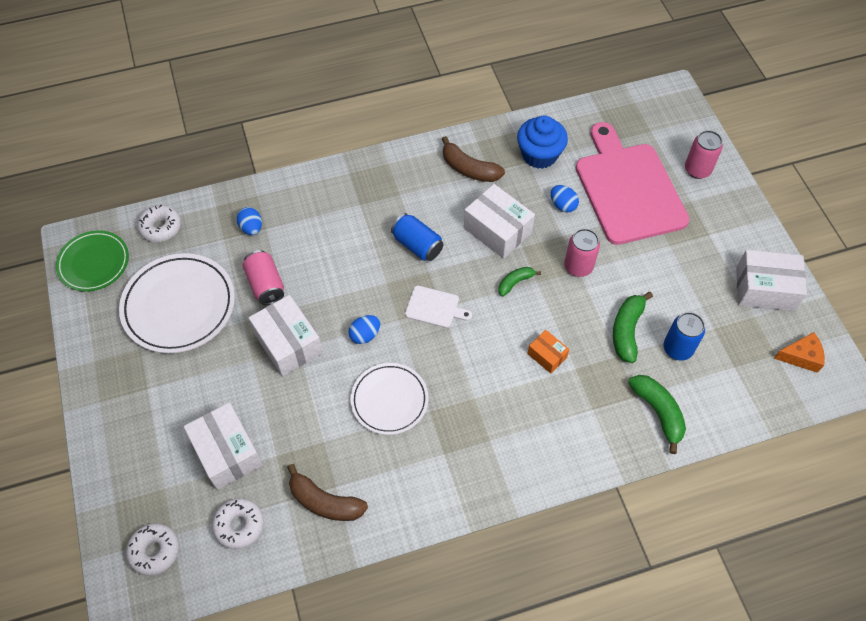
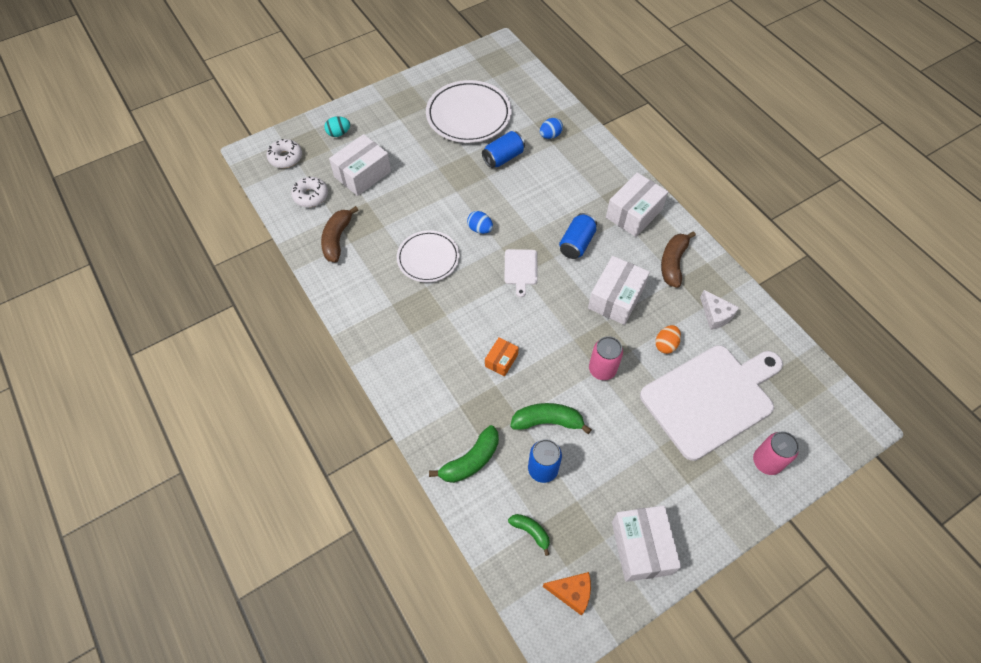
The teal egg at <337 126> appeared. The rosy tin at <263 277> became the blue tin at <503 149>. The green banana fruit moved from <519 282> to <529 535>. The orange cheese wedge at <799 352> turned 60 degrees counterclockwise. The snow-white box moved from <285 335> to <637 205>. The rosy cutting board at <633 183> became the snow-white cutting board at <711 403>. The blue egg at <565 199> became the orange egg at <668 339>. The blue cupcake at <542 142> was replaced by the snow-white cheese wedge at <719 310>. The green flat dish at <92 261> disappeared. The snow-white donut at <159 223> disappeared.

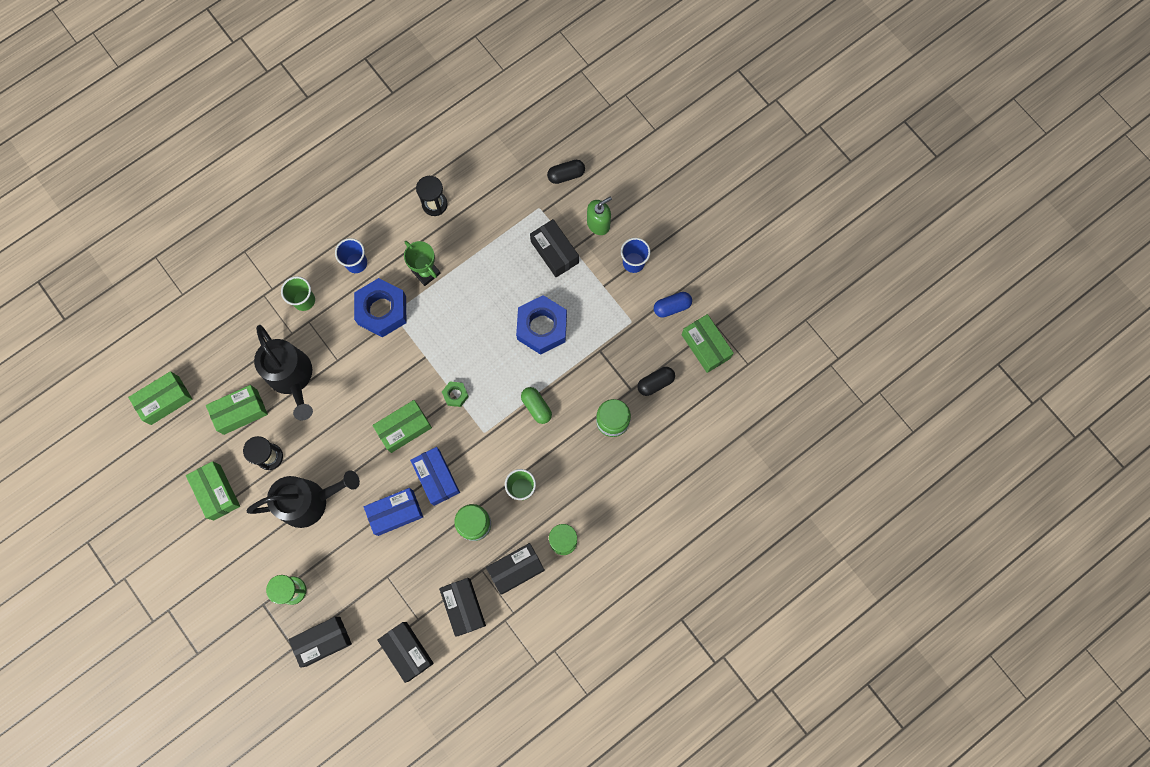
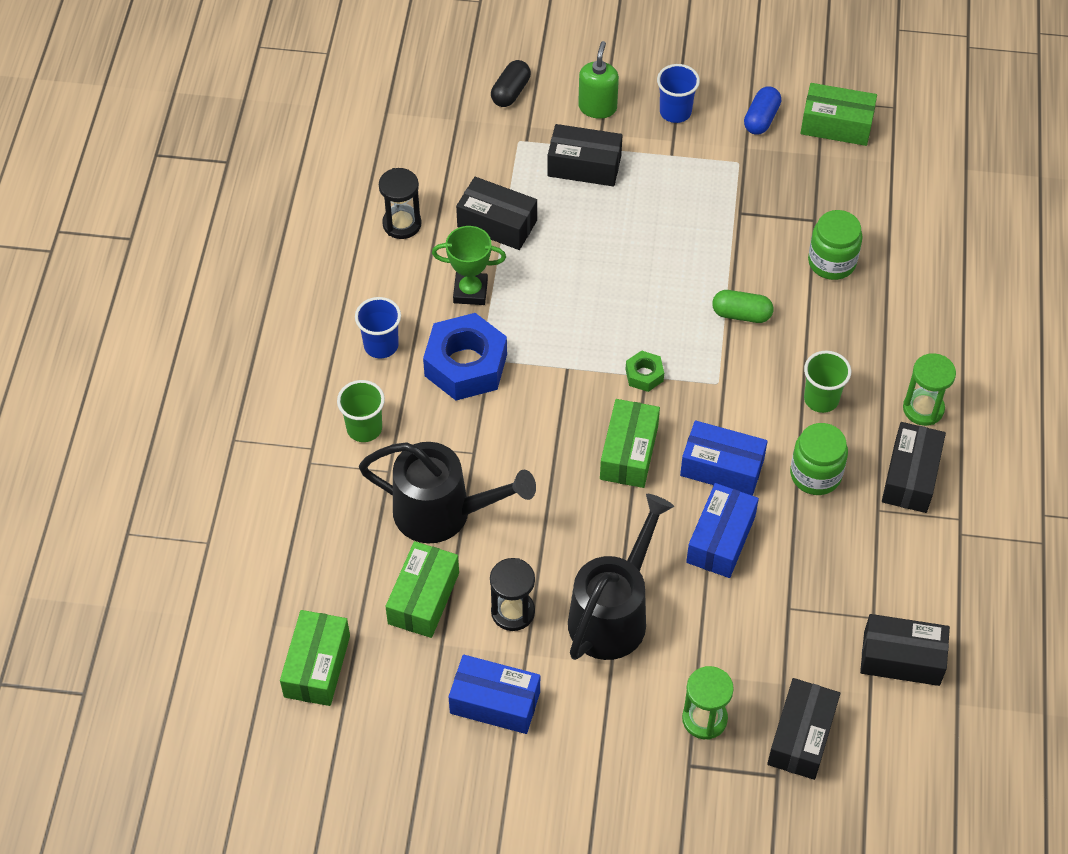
The green box at <213 490> became the blue box at <494 694>. The ebony box moved from <462 607> to <496 213>. The blue hex nut at <541 325> disappeared. The ebony pill shape at <656 381> disappeared.

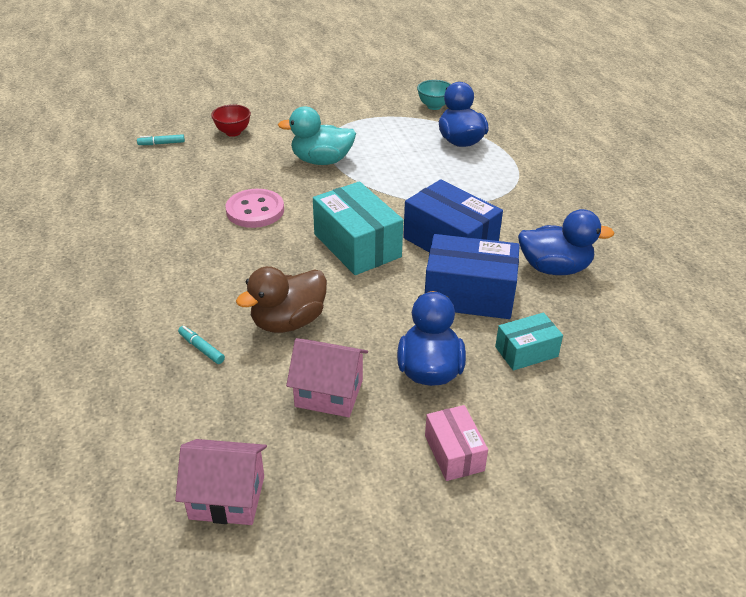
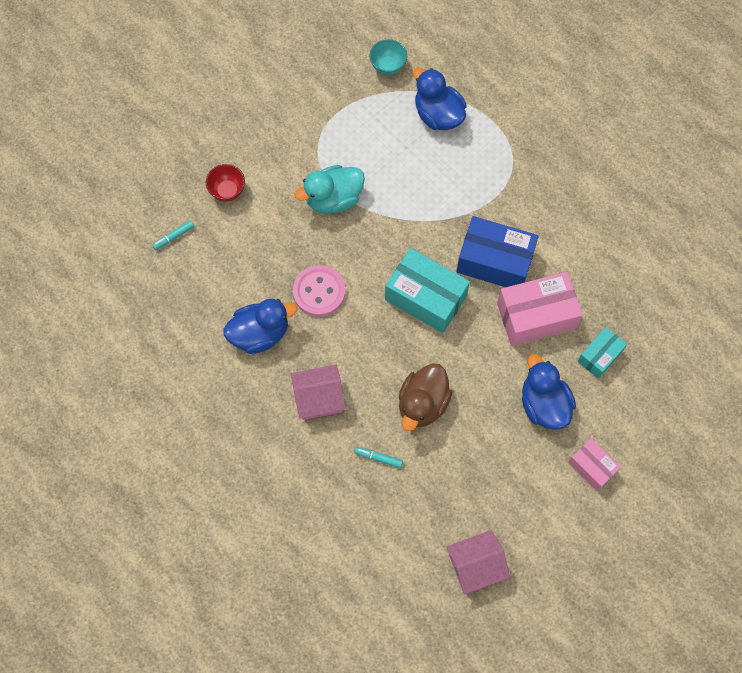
The blue rubber duck moved from <566 242> to <260 326>. The rosy cottage moved from <327 377> to <318 392>. The blue box at <472 276> became the rosy box at <540 309>.

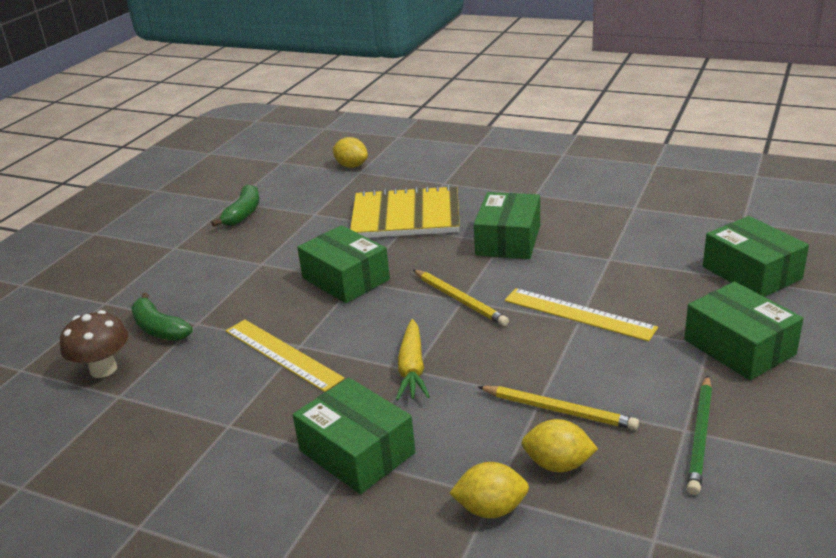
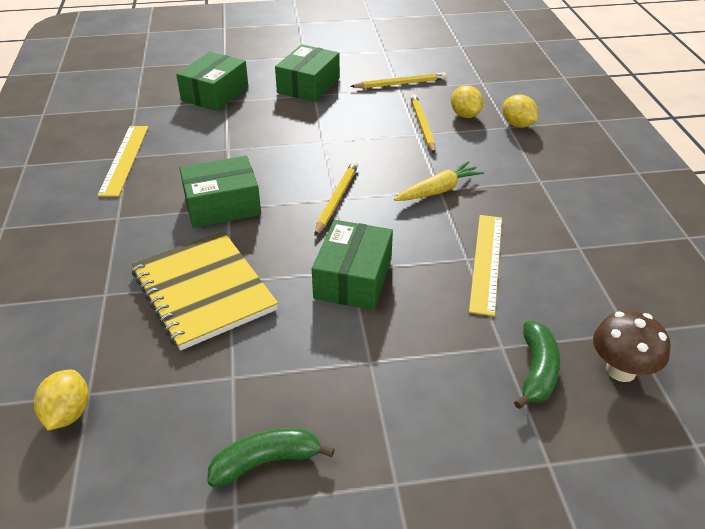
The golden straightedge moved from <581 314> to <122 161>. The green lead pencil at <699 435> became the golden lead pencil at <398 80>. The green box at <354 436> disappeared.

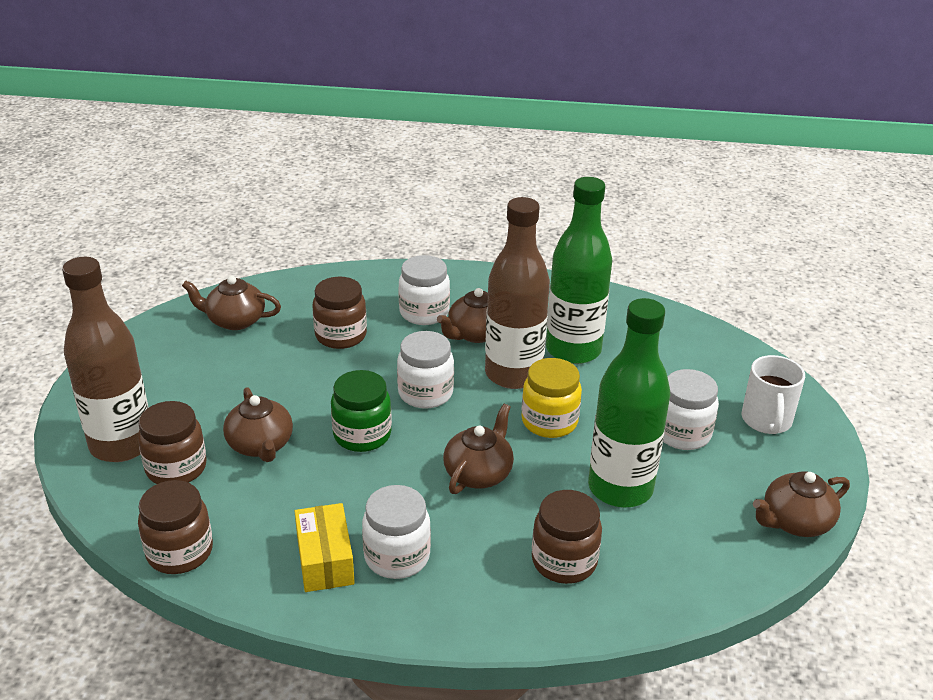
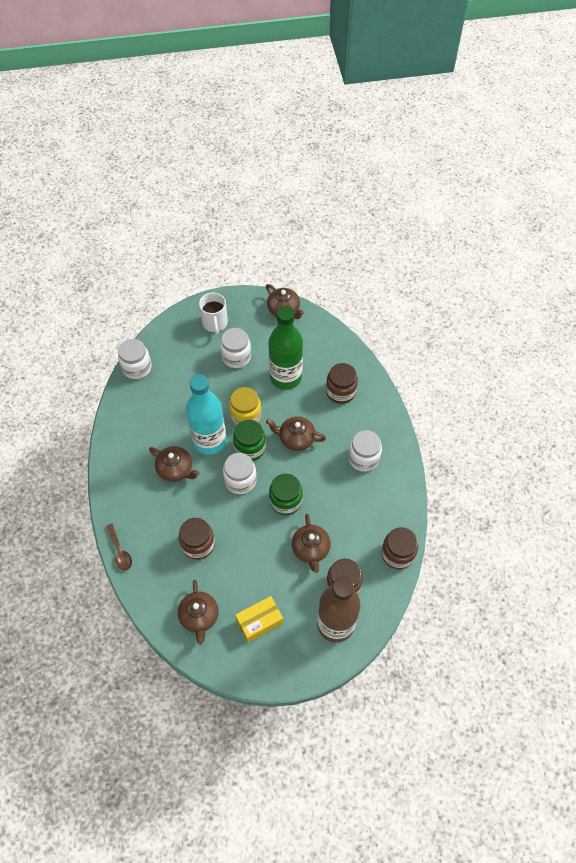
The russet spoon at <119 547> appeared. The snow-white jam jar moved from <424 290> to <135 359>. The russet flask at <517 293> became the teal flask at <206 414>. The snow-white mug at <773 394> turned 90 degrees clockwise. The green jam jar at <249 440> appeared. The golden box moved from <325 547> to <259 619>. The russet teapot at <258 424> turned 120 degrees clockwise. The green flask at <579 270> disappeared.

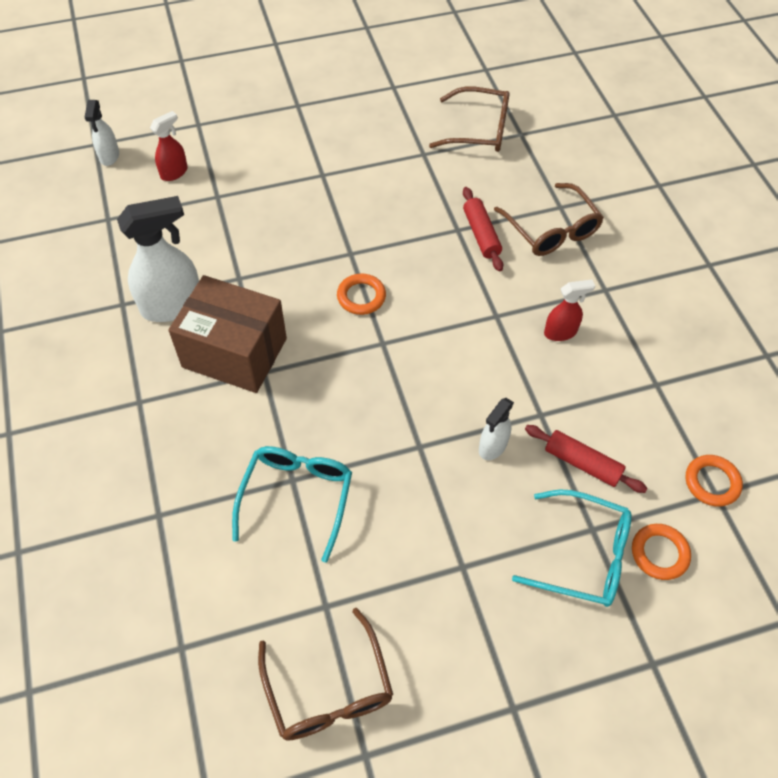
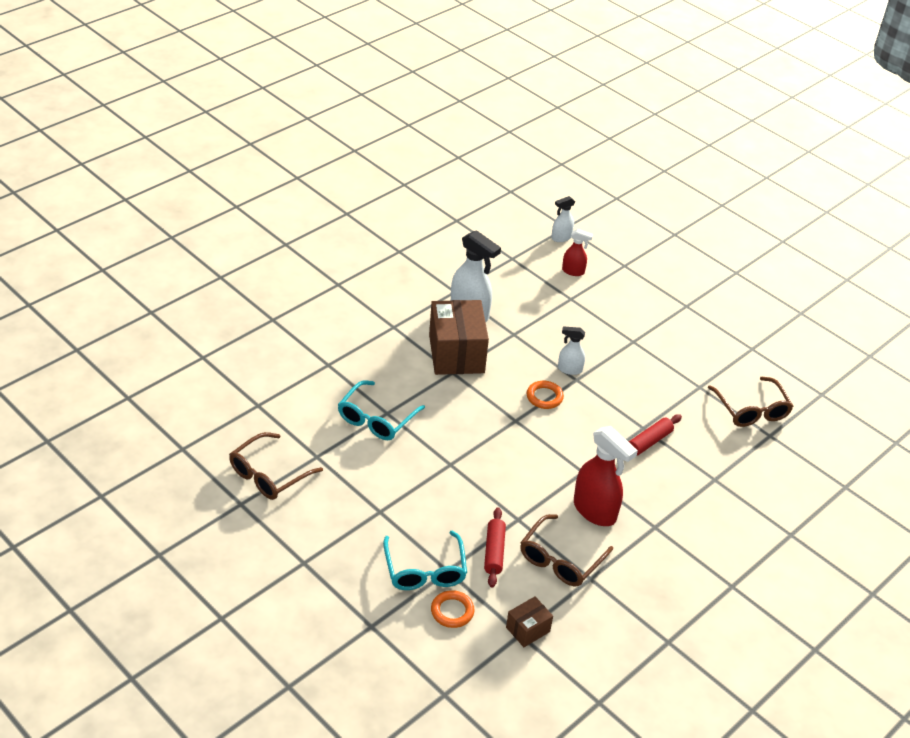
The teal glasses at <292 504> turned 135 degrees clockwise. The orange torus at <714 481> was replaced by the russet box at <529 621>. The russet glasses moved from <549 219> to <566 550>. The snow-white sprayer moved from <496 429> to <571 350>. The red sprayer at <569 310> changed to 1.85 times the size.

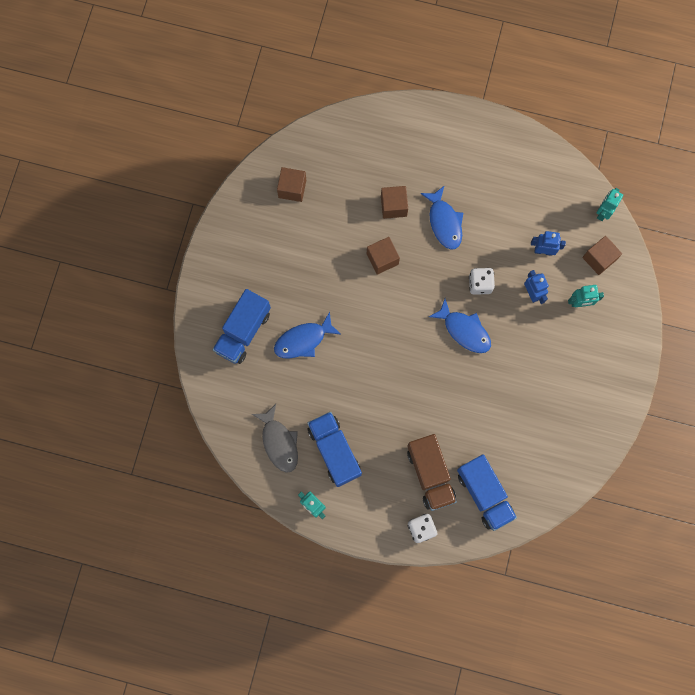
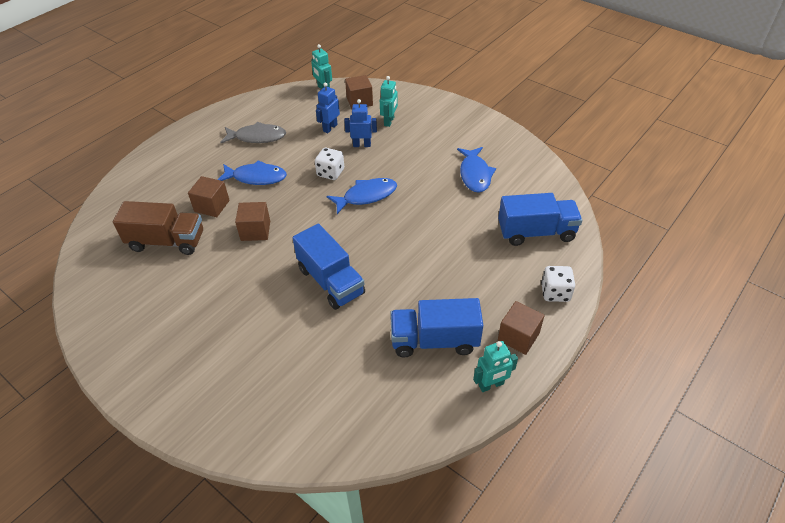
The russet toy truck moved from <432 472> to <158 228>. The grey fish figure moved from <275 438> to <253 132>. The blue toy truck moved from <242 326> to <328 267>. The blue fish figure moved from <308 335> to <476 170>. The russet solid cube moved from <291 184> to <521 328>.

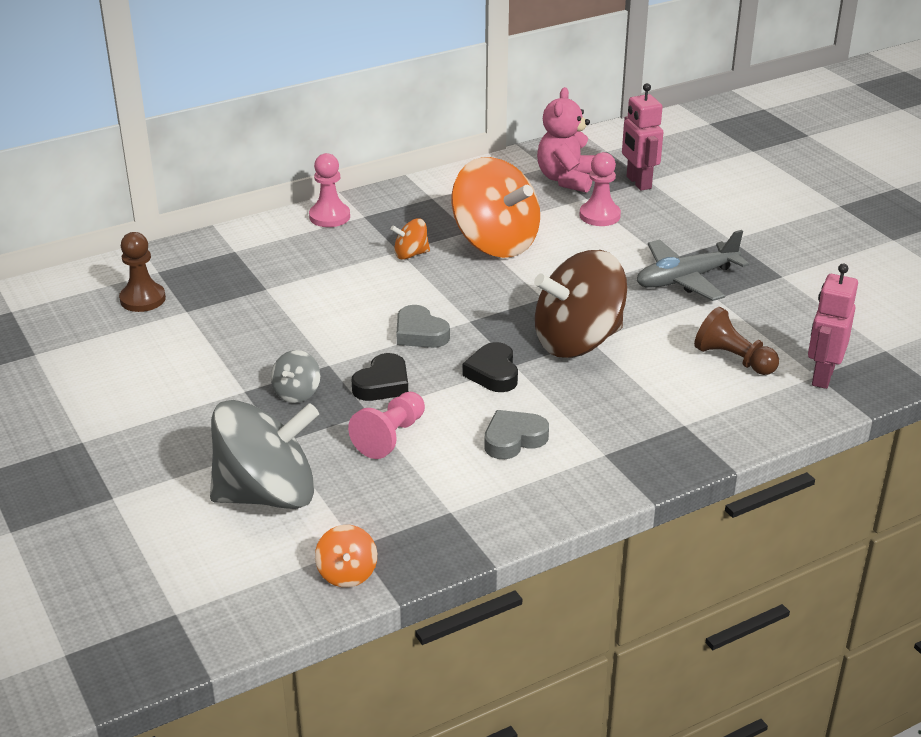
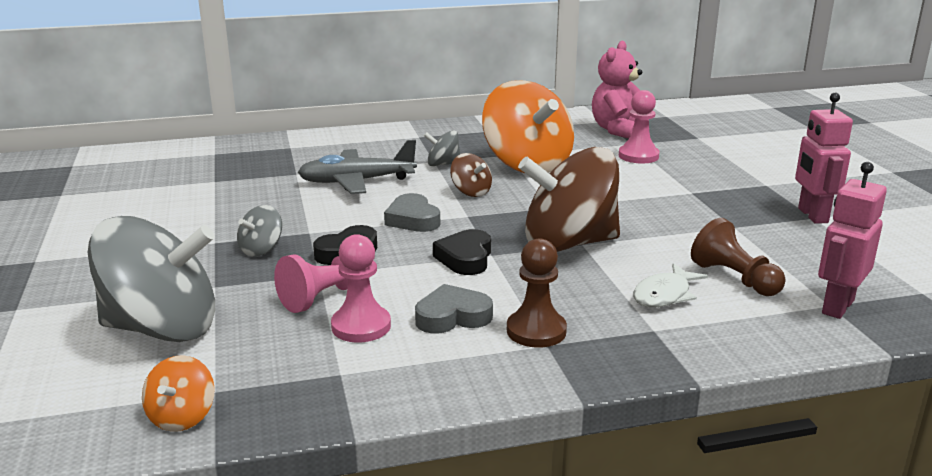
The grey aeroplane moved from <693 265> to <357 167>. The rosy game pawn moved from <329 190> to <361 288>. The orange spinning top at <410 239> became the grey spinning top at <442 148>. The russet spinning top at <471 175> appeared. The russet game pawn moved from <142 272> to <537 293>. The snow-white fish figure at <670 285> appeared. The rosy toy robot moved from <642 137> to <824 158>.

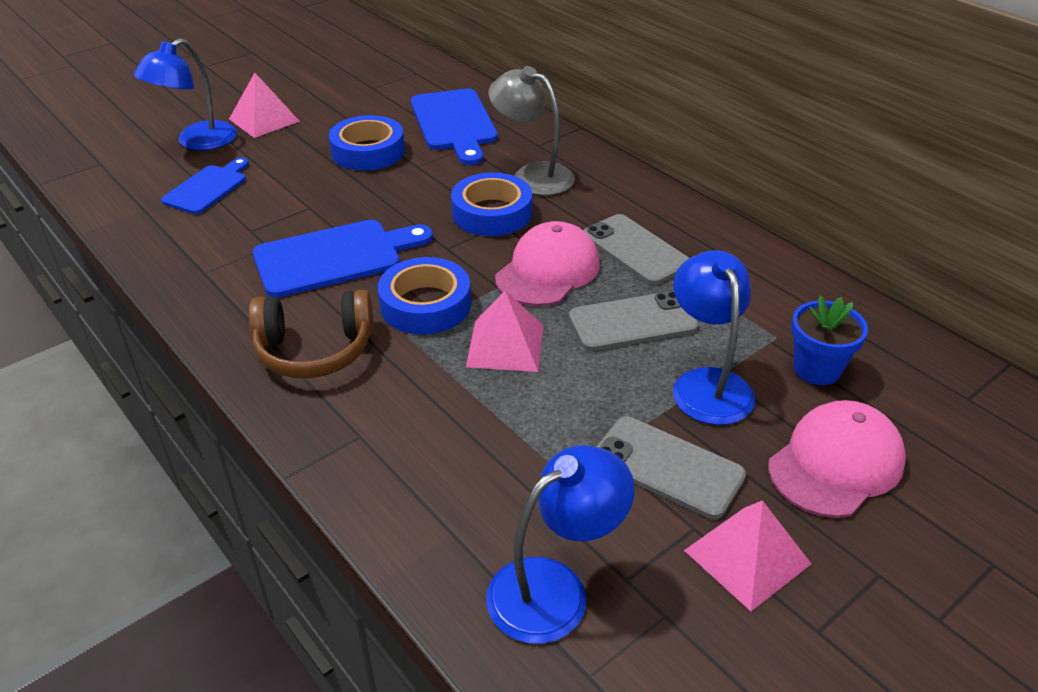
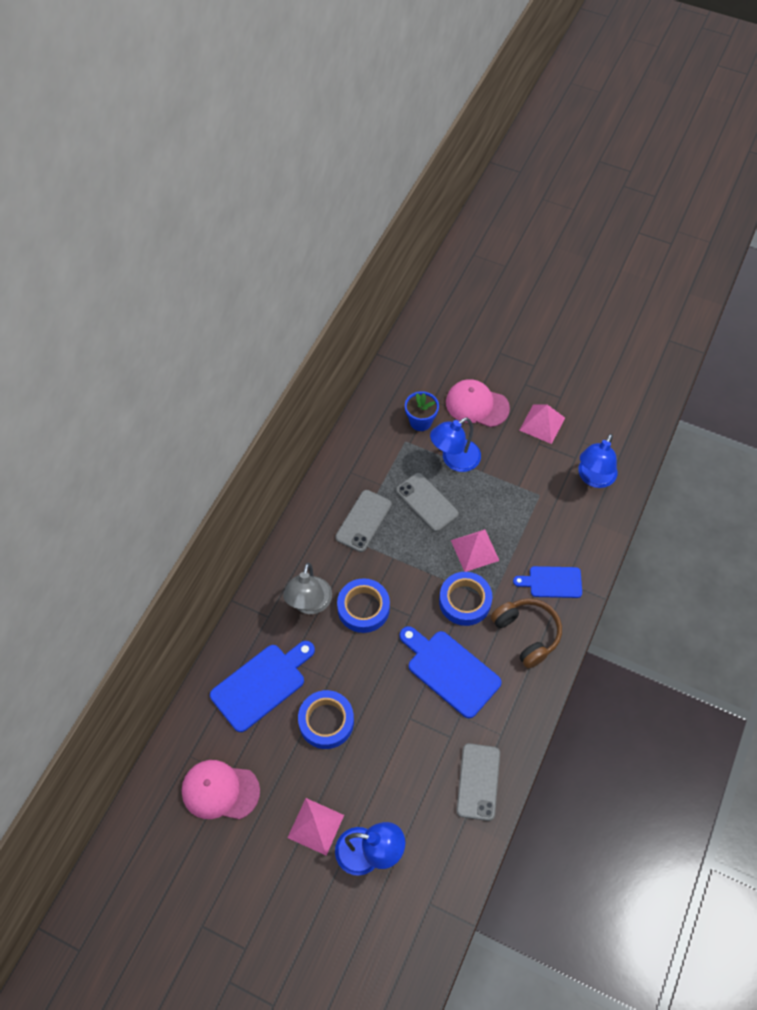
The rosy peaked cap moved from <547 263> to <221 789>. The grey phone moved from <671 468> to <478 782>. The blue cutting board moved from <205 185> to <547 582>. The blue desk lamp at <560 544> turned 90 degrees counterclockwise.

